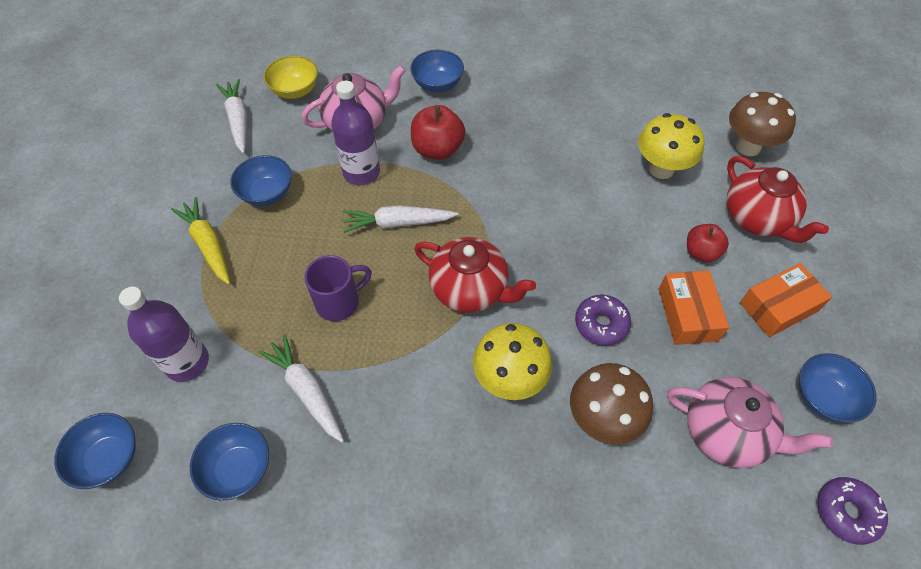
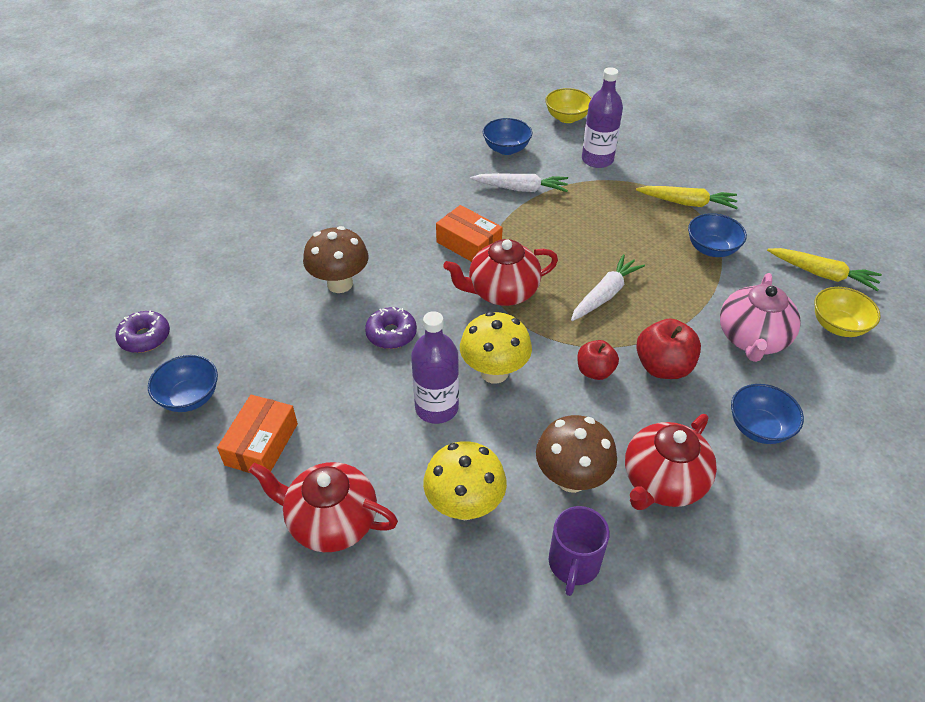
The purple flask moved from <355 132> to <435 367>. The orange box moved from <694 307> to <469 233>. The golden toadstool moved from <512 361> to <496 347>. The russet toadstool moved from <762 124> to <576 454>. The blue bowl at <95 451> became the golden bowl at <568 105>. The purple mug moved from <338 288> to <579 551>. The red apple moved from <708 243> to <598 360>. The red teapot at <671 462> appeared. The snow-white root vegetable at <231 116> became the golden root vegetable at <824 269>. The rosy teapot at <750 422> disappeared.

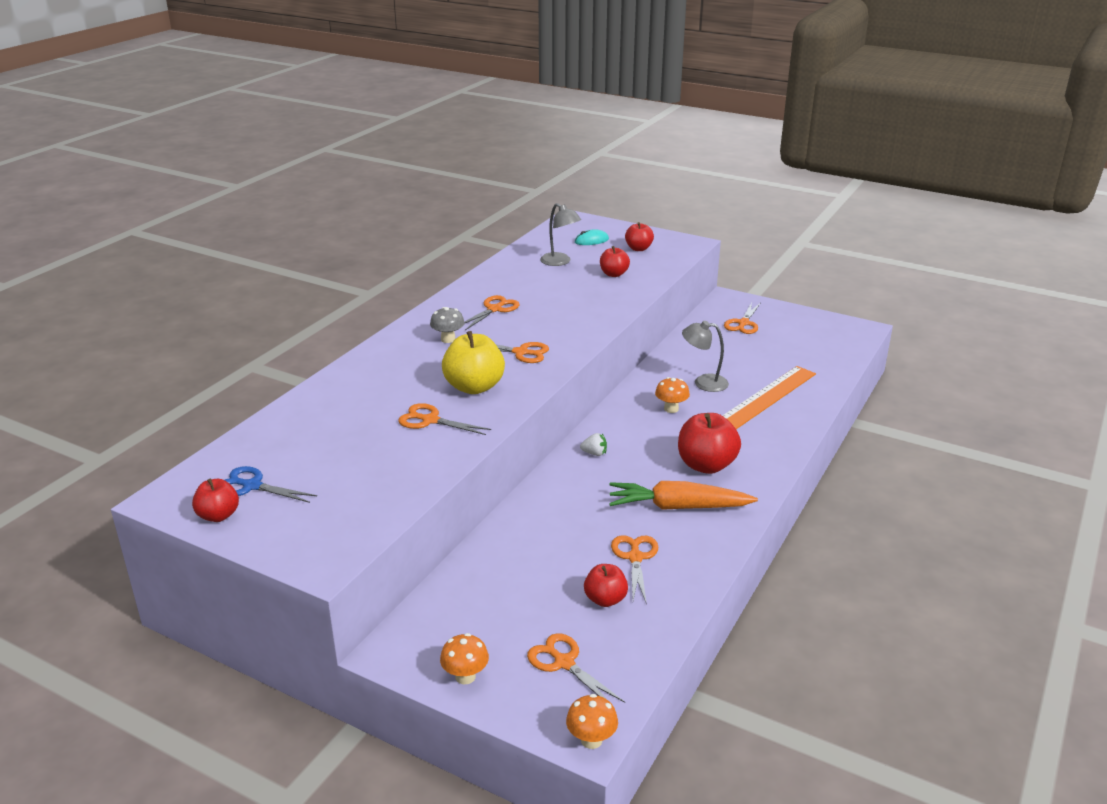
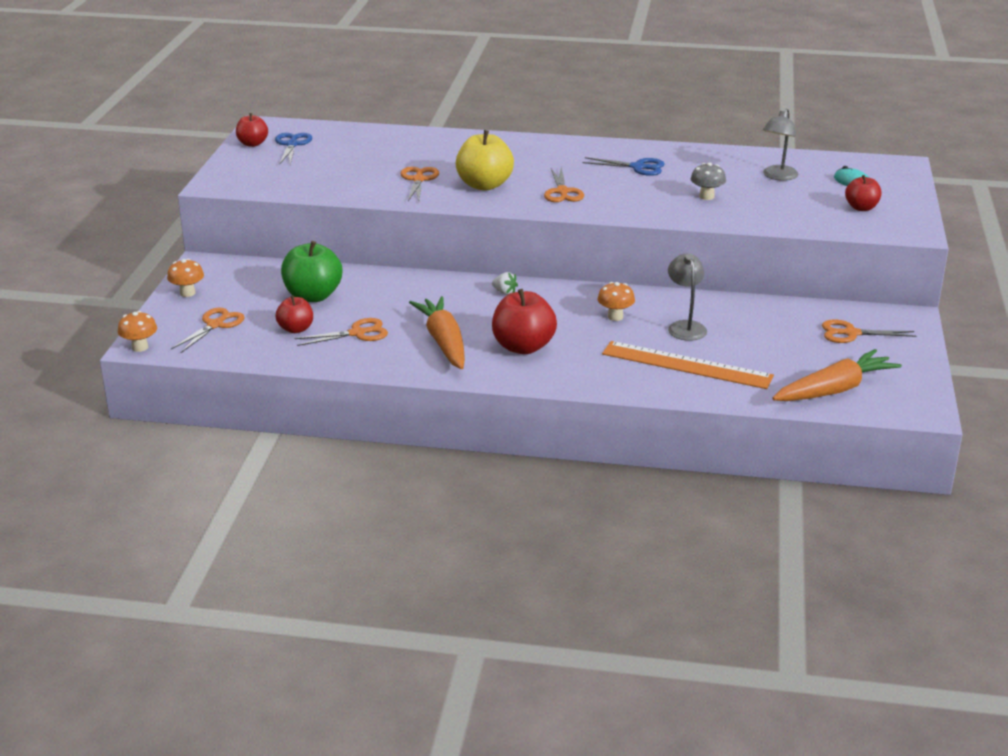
The green apple at <311 271> appeared. The snow-white berry at <593 444> turned 45 degrees counterclockwise. The orange scissors at <492 312> became the blue scissors at <623 166>. The grey toadstool moved from <447 325> to <708 181>. The orange root vegetable at <837 375> appeared. The red apple at <615 261> disappeared.

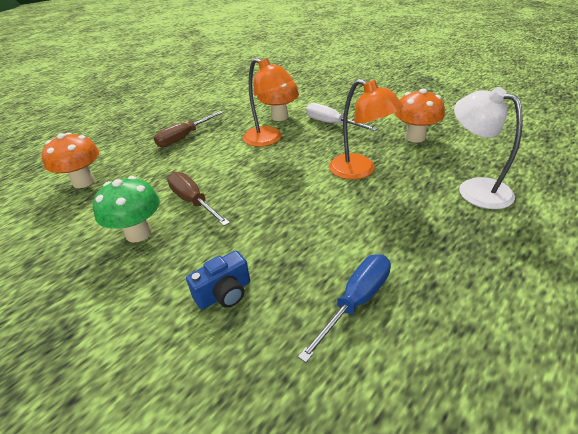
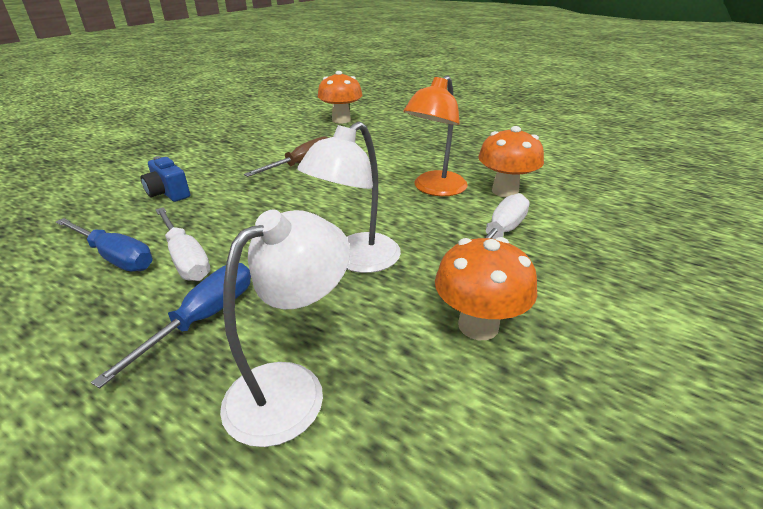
The blue flat screwdriver at <171 325> appeared. The snow-white flat screwdriver at <183 244> appeared. The orange desk lamp at <366 129> became the snow-white desk lamp at <349 197>. The green toadstool at <126 209> disappeared. The russet flat screwdriver at <189 129> disappeared.

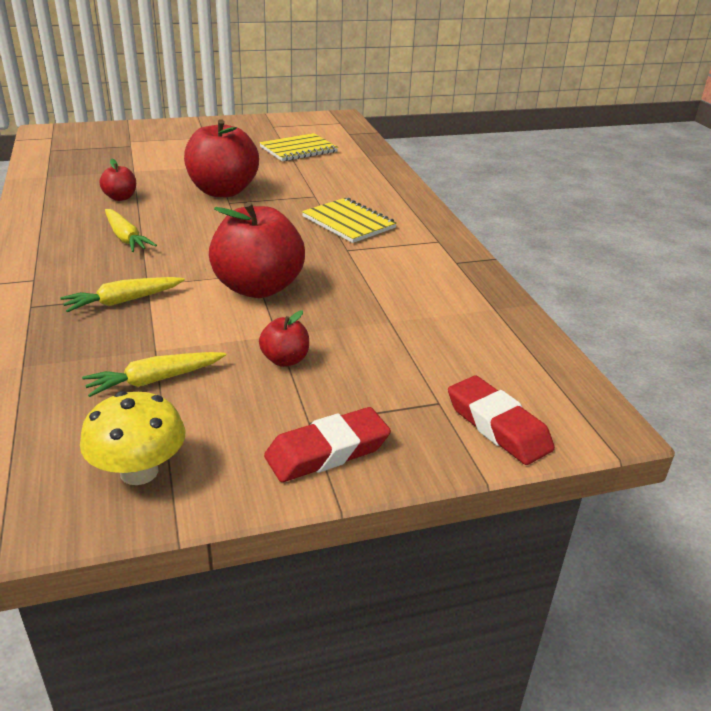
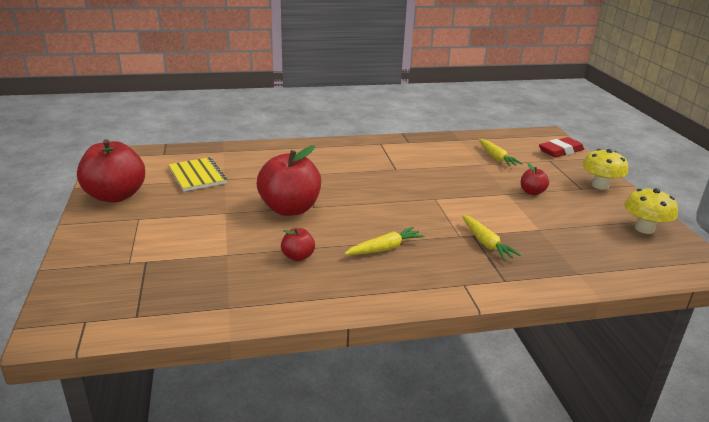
The red apple moved from <257 250> to <111 171>. The golden root vegetable moved from <154 374> to <501 153>. The red eraser at <327 444> was replaced by the golden toadstool at <605 169>. The golden notebook at <349 220> disappeared.

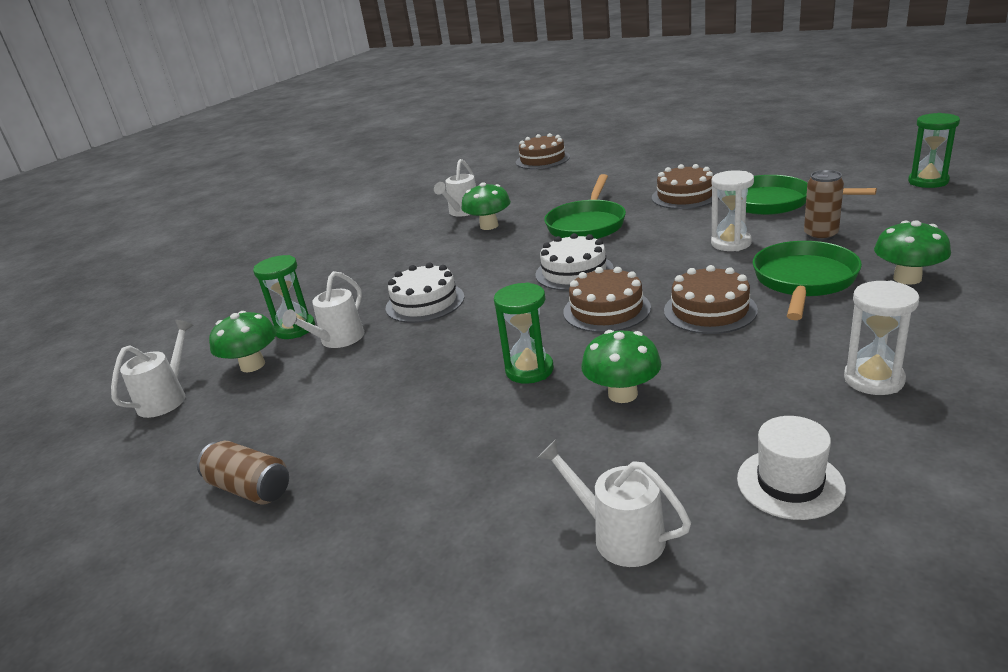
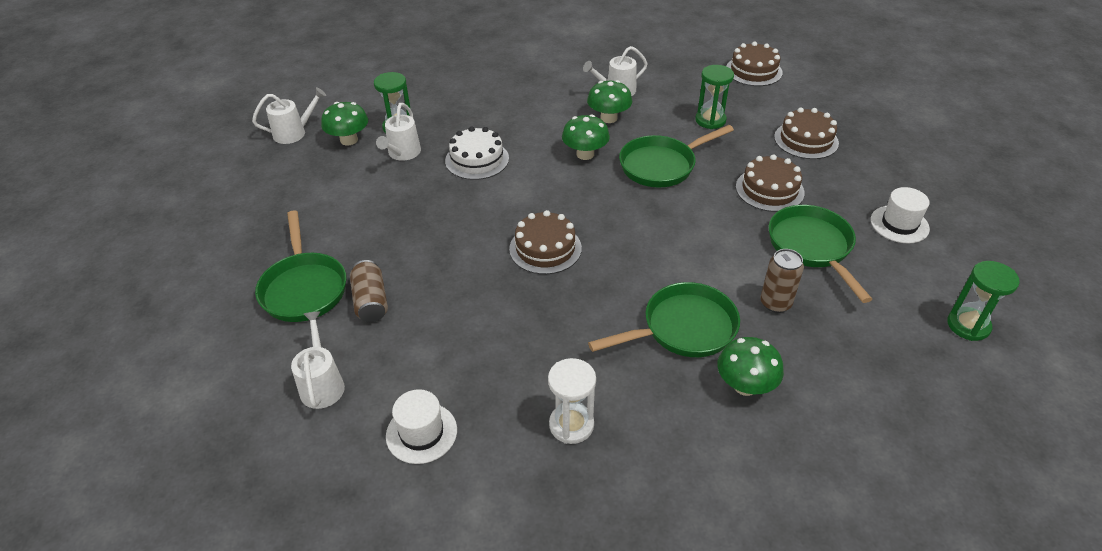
The green skillet at <300 266> appeared. The russet tin moved from <243 473> to <369 291>. The snow-white watering pot at <323 309> turned 60 degrees counterclockwise. The green toadstool moved from <621 366> to <586 137>. The green hourglass moved from <524 333> to <714 97>. The russet layer cake moved from <711 299> to <806 133>. The snow-white tall hat at <900 215> appeared. The snow-white layer cake at <574 262> disappeared. The snow-white hourglass at <732 210> disappeared.

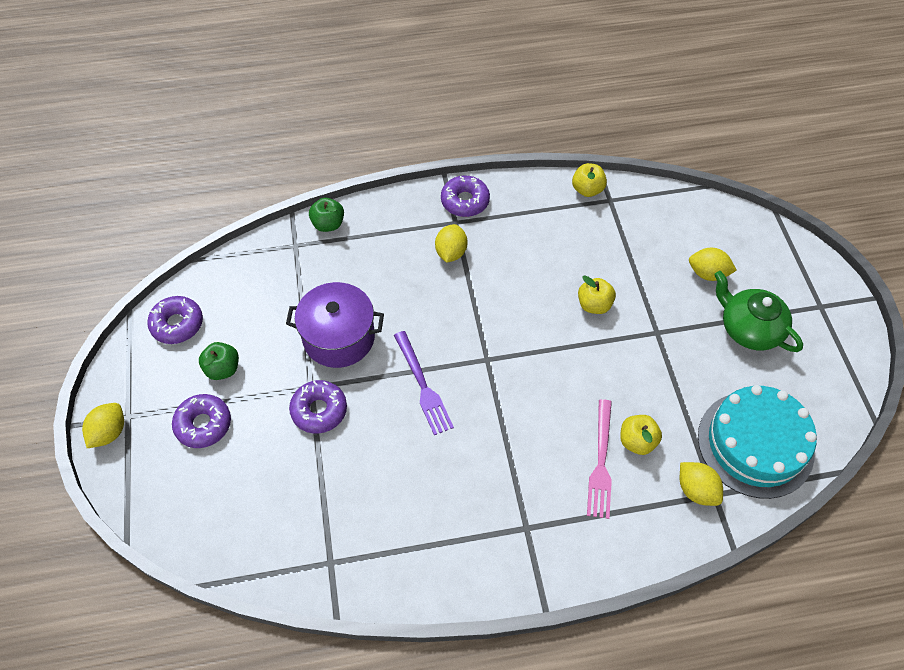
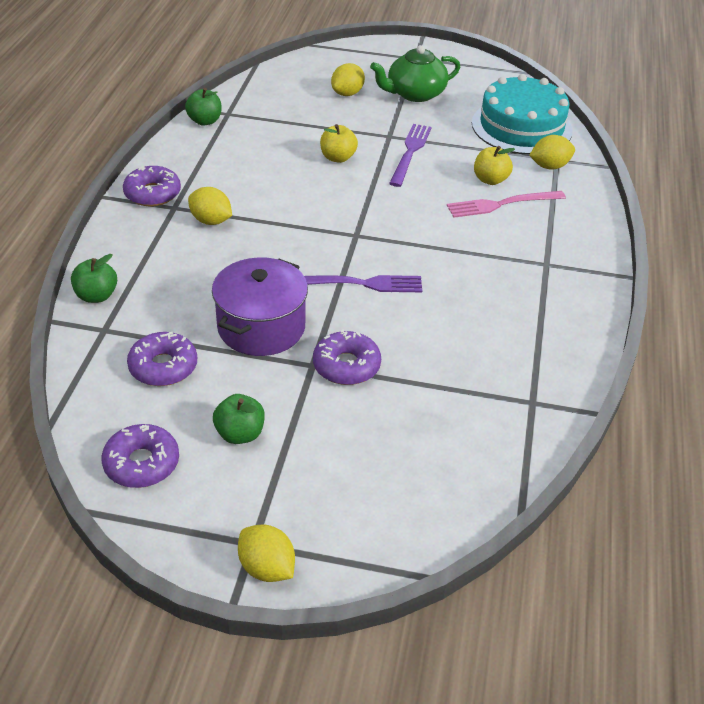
The purple donut moved from <201 421> to <162 359>. The golden apple at <589 180> became the green apple at <203 107>. The purple table fork at <410 155> appeared. The rosy table fork at <599 459> turned 135 degrees clockwise.

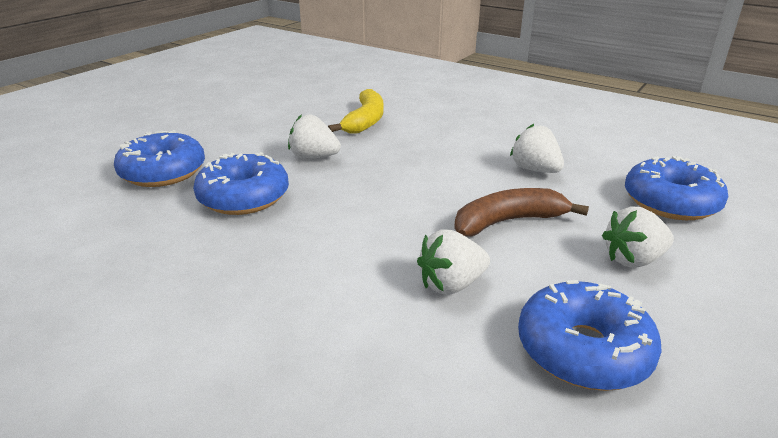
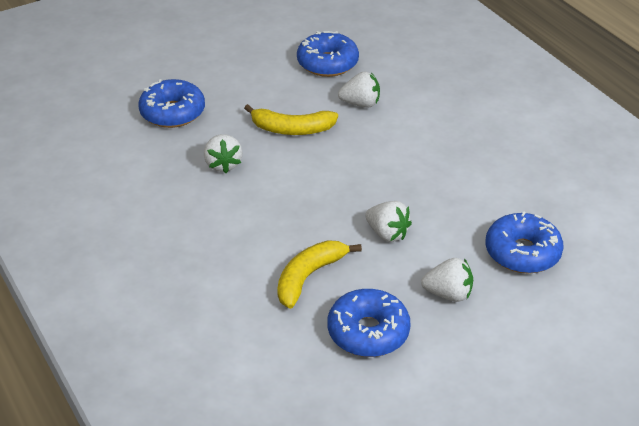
The russet banana fruit at <521 212> became the golden banana fruit at <291 119>. The blue donut moved from <241 183> to <369 323>. The snow-white berry moved from <638 237> to <447 280>.

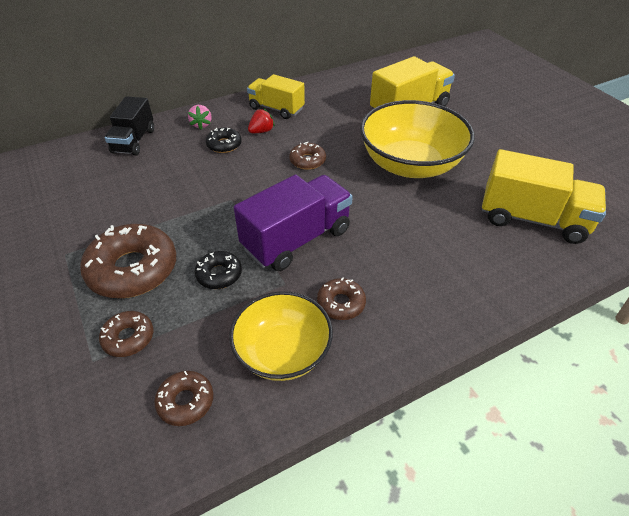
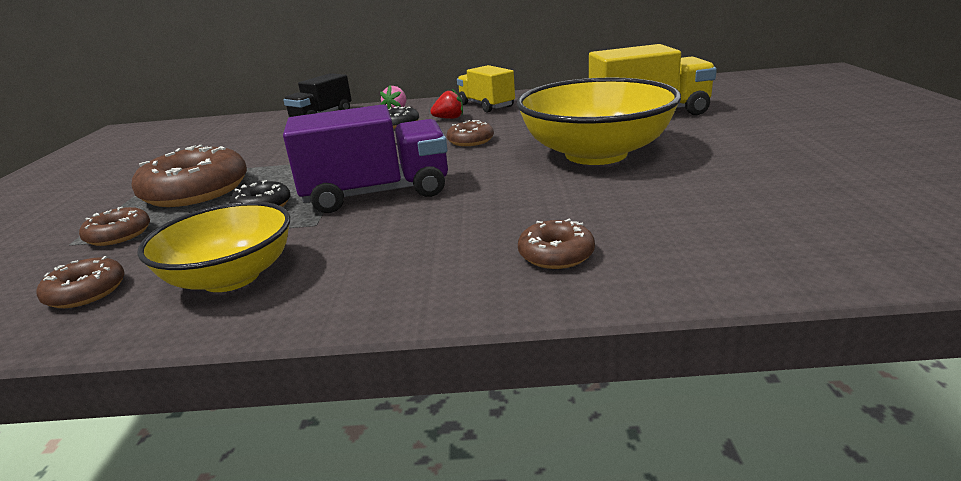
The russet donut moved from <341 298> to <556 244>. The golden toy truck at <544 196> disappeared.

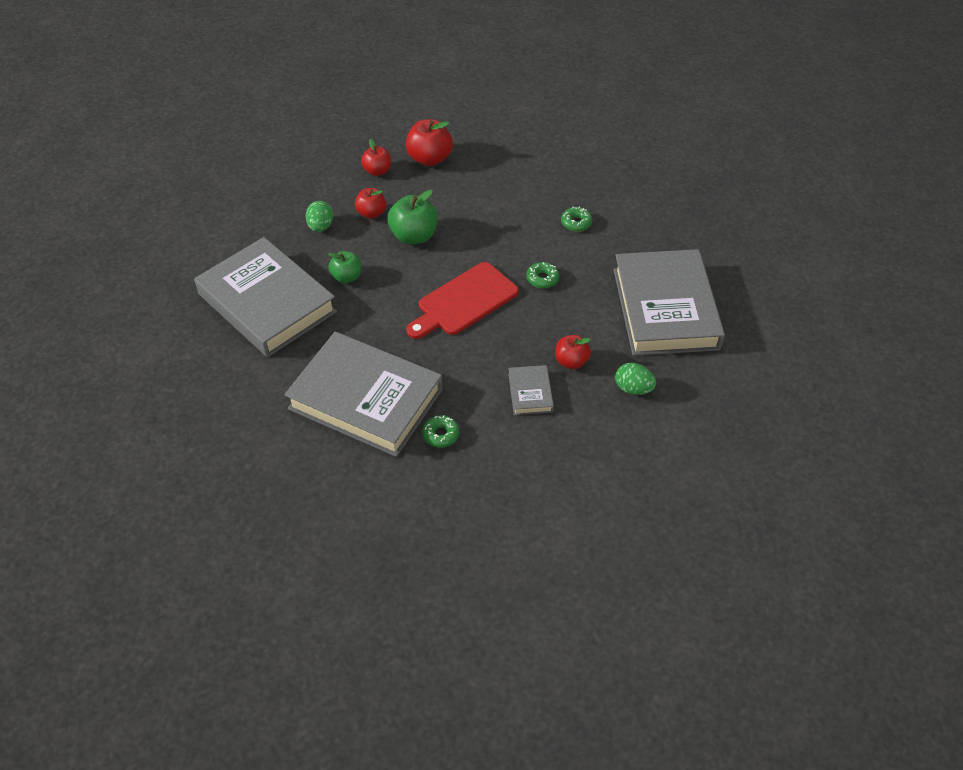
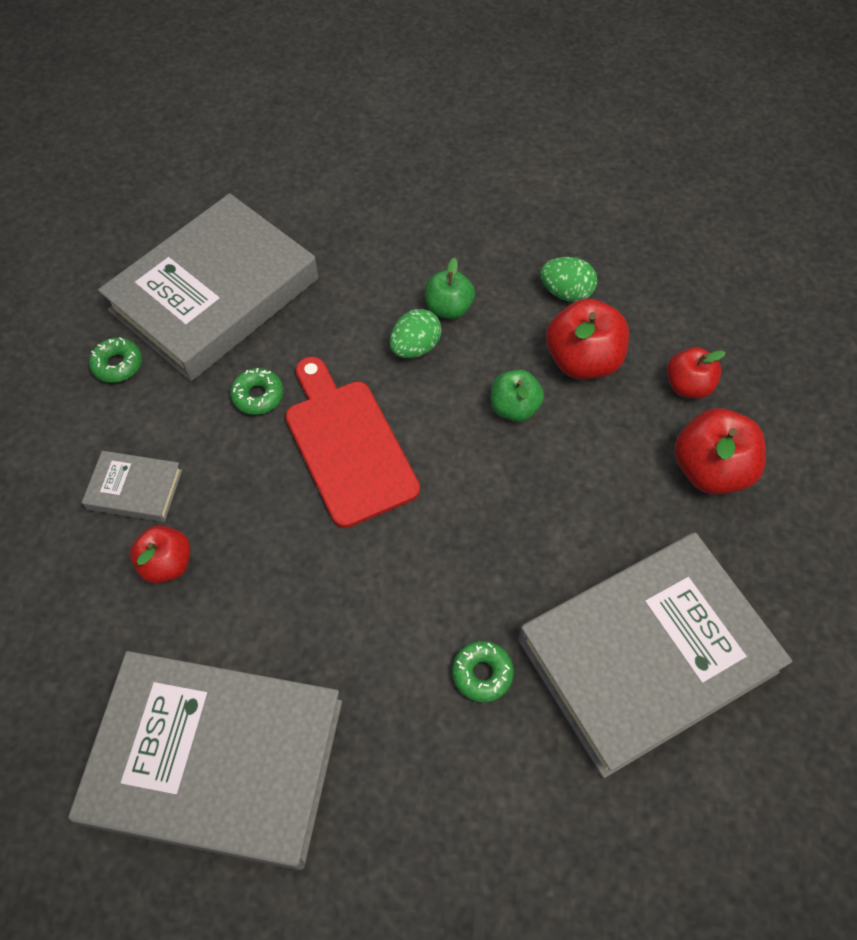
The green donut moved from <542 275> to <256 391>. The green egg moved from <635 379> to <415 333>. The green apple at <412 217> changed to 0.64 times the size. The grey book moved from <265 297> to <655 655>. The red apple at <370 203> changed to 1.57 times the size.

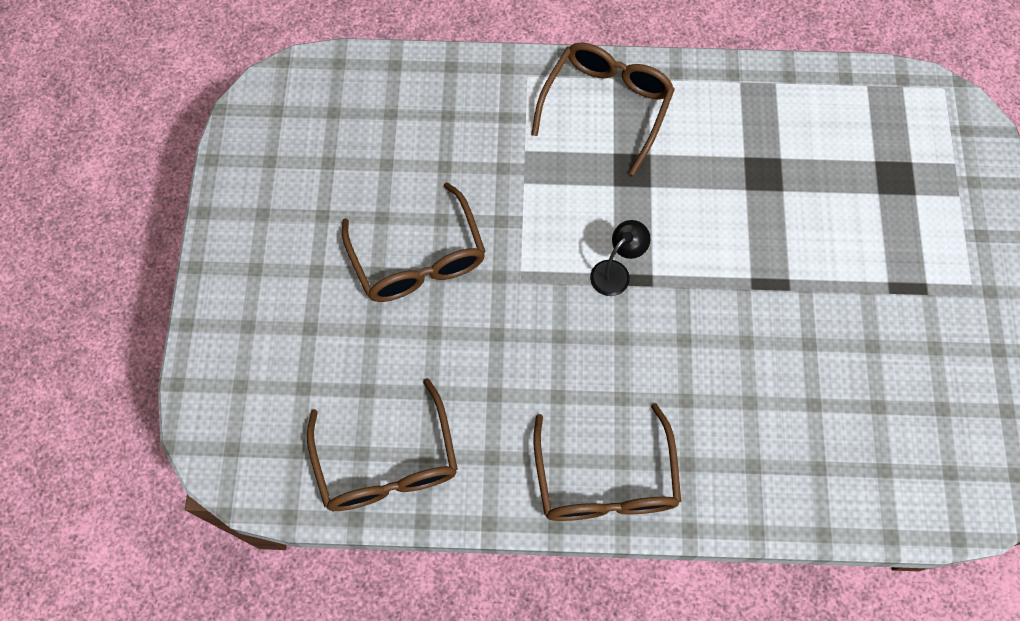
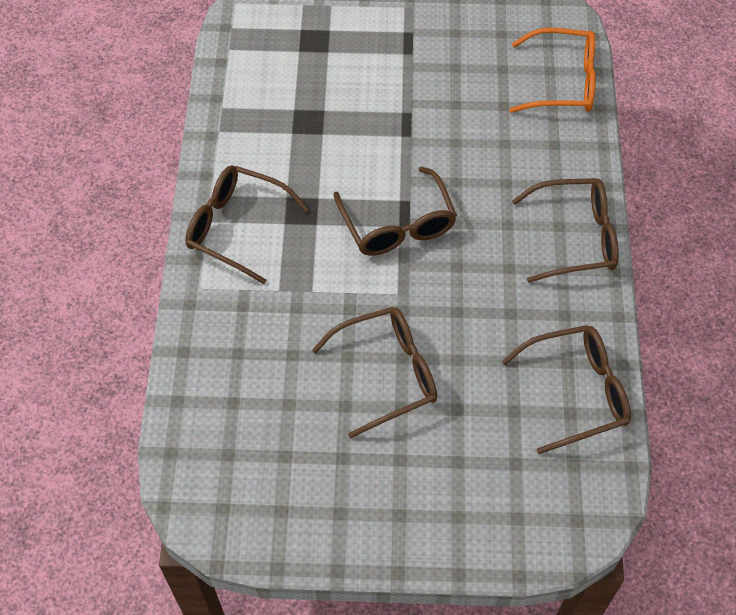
The ebony desk lamp at <620 258> was replaced by the russet glasses at <395 211>. The orange glasses at <552 70> appeared.

